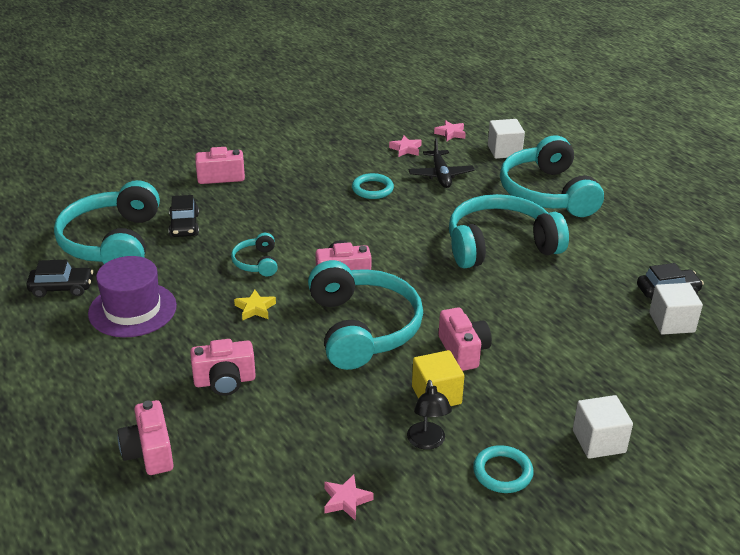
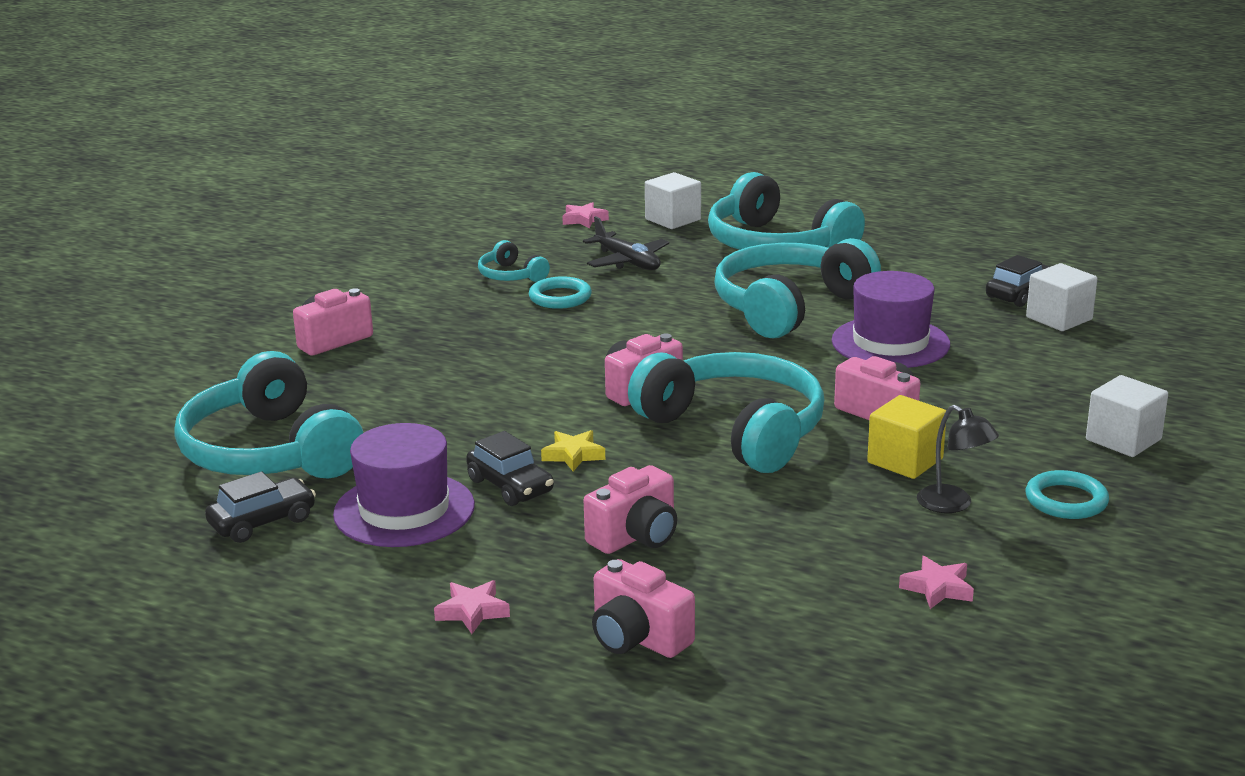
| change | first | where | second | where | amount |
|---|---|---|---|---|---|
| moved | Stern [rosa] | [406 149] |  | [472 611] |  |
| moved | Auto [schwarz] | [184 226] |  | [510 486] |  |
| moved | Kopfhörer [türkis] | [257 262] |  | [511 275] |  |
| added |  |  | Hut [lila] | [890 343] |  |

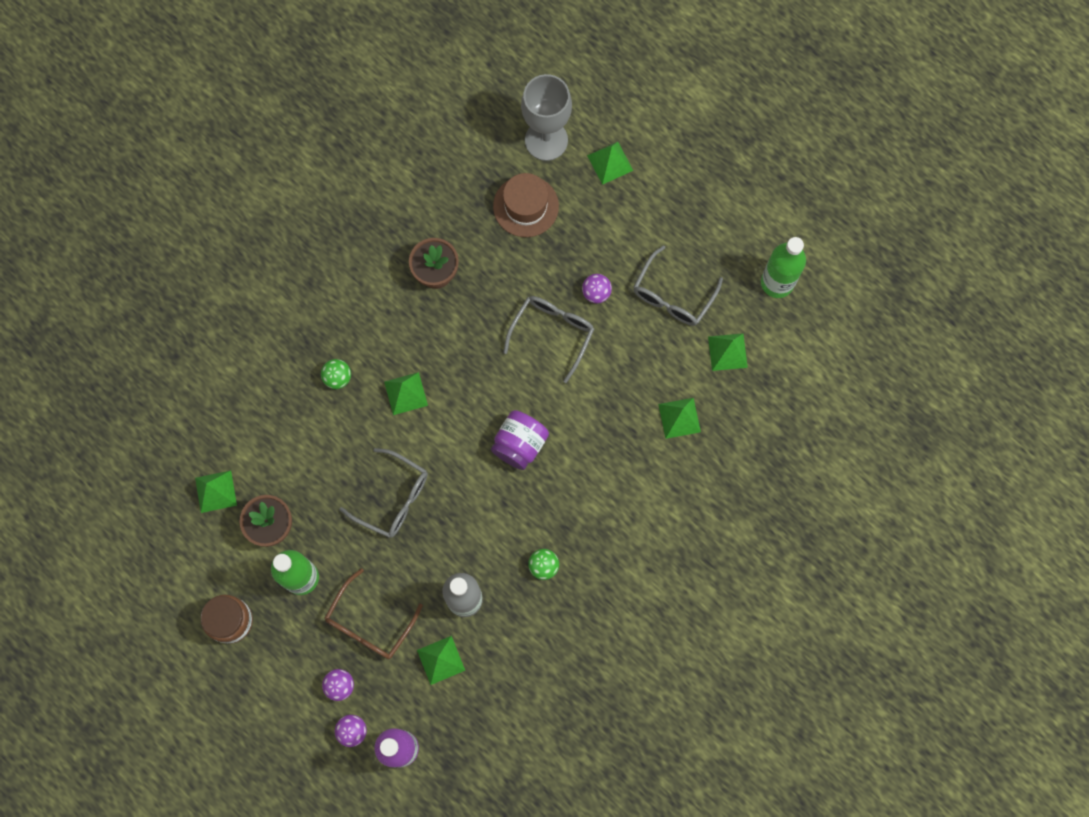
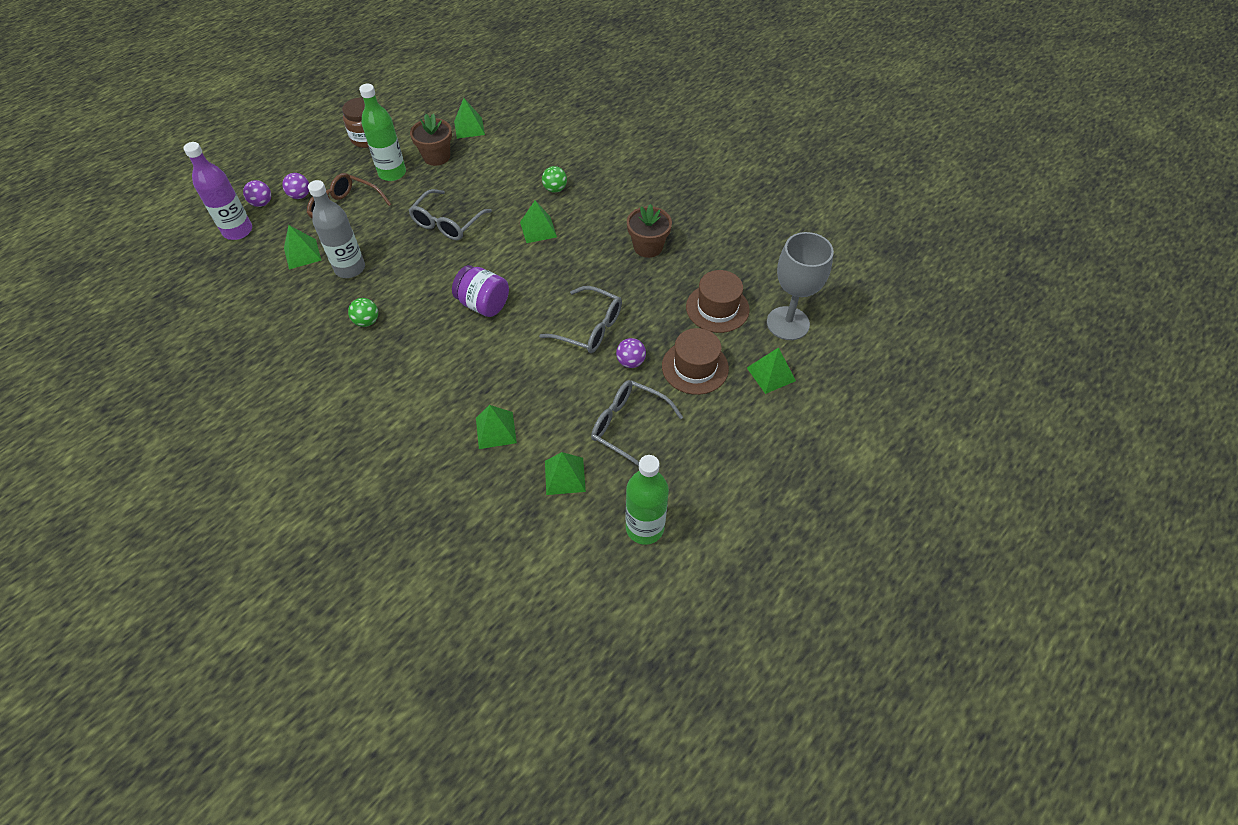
| change | first | where | second | where | amount |
|---|---|---|---|---|---|
| added |  |  | Hut [braun] | [695 367] |  |

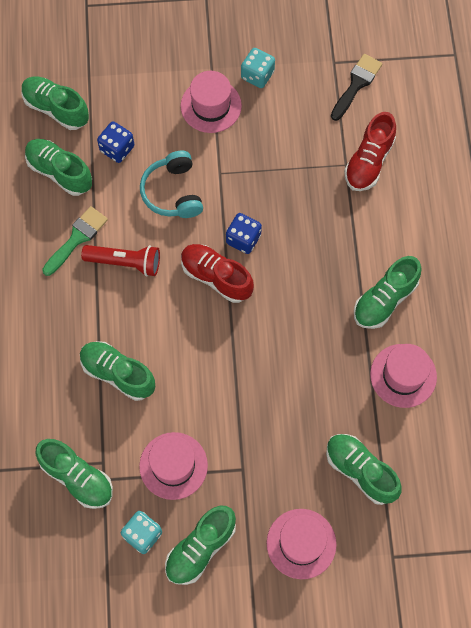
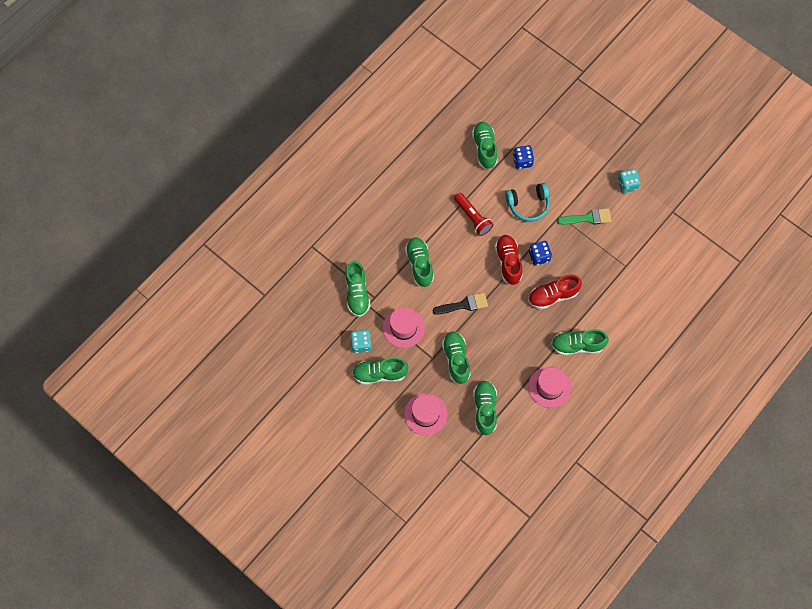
| change | first | where | second | where | amount |
|---|---|---|---|---|---|
| moved | Pinsel [schwarz] | [356 84] |  | [464 305] |  |
| removed | Hut [rosa] | [211 106] |  |  |  |
| moved | Schuh [grün] | [56 108] |  | [456 359] |  |
| moved | Schuh [rot] | [369 162] |  | [552 296] |  |
| turned | Kopfhörer [türkis] | [173 192] |  | [528 205] | 135 degrees counterclockwise |
| moved | Pinsel [grün] | [77 238] |  | [588 218] |  |

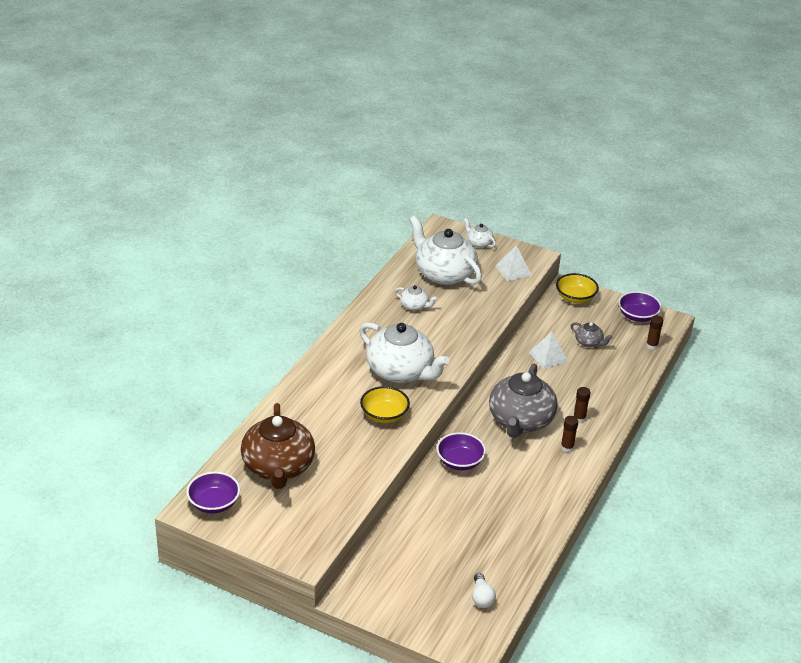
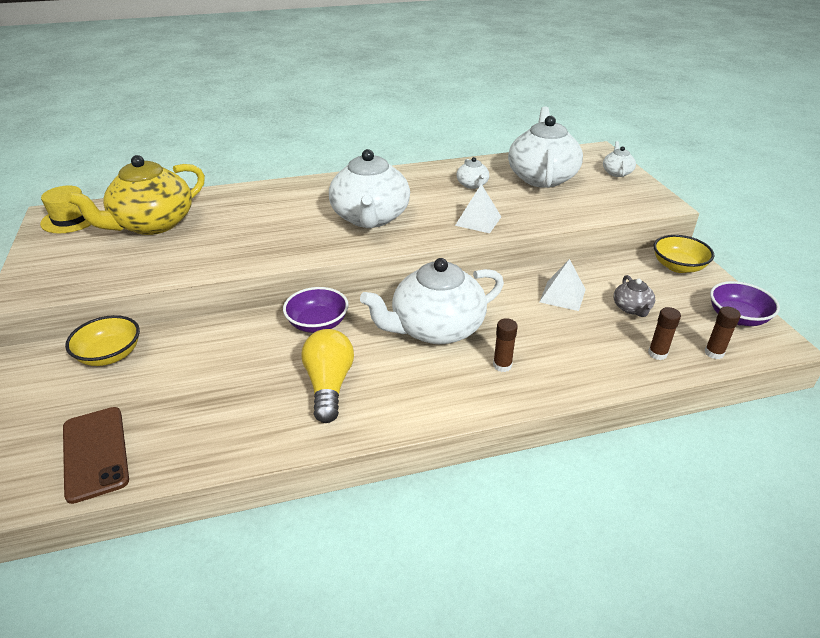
| change | first | where | second | where | amount |
|---|---|---|---|---|---|
| moved | Pyramide [weiß] | [513 270] |  | [478 221] |  |
| recoloured | Teekanne [grau] | [520 421] | Teekanne [weiß] | [435 328] |  |
| moved | Schüssel [gelb] | [384 415] |  | [110 355] |  |
| recoloured | Teekanne [braun] | [278 467] | Teekanne [gelb] | [152 224] |  |
| moved | Klebestift [braun] | [567 447] |  | [657 354] |  |
| replaced | Schüssel [lila] | [214 503] | Hut [gelb] | [70 219] |  |
| replaced | Glühbirne [weiß] | [481 597] | Handy [braun] | [95 453] |  |
| added |  |  | Glühbirne [gelb] | [329 385] |  |

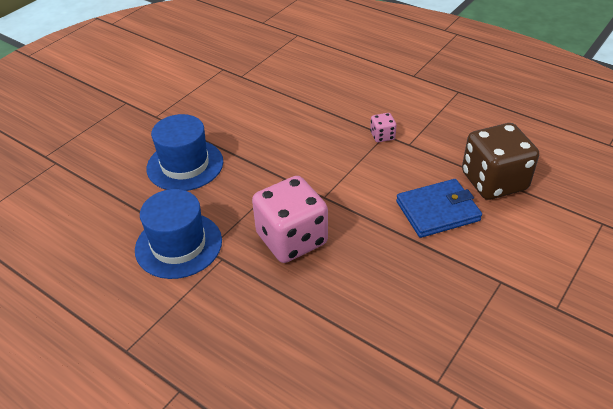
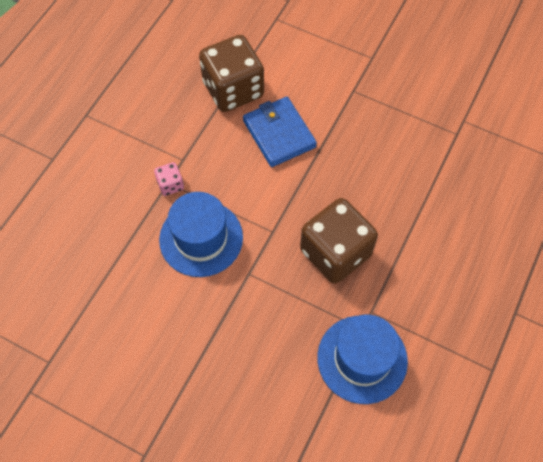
| change | first | where | second | where | amount |
|---|---|---|---|---|---|
| moved | Hut [blau] | [185 165] |  | [201 238] |  |
| recoloured | Spielwürfel [rosa] | [292 239] | Spielwürfel [braun] | [335 253] |  |

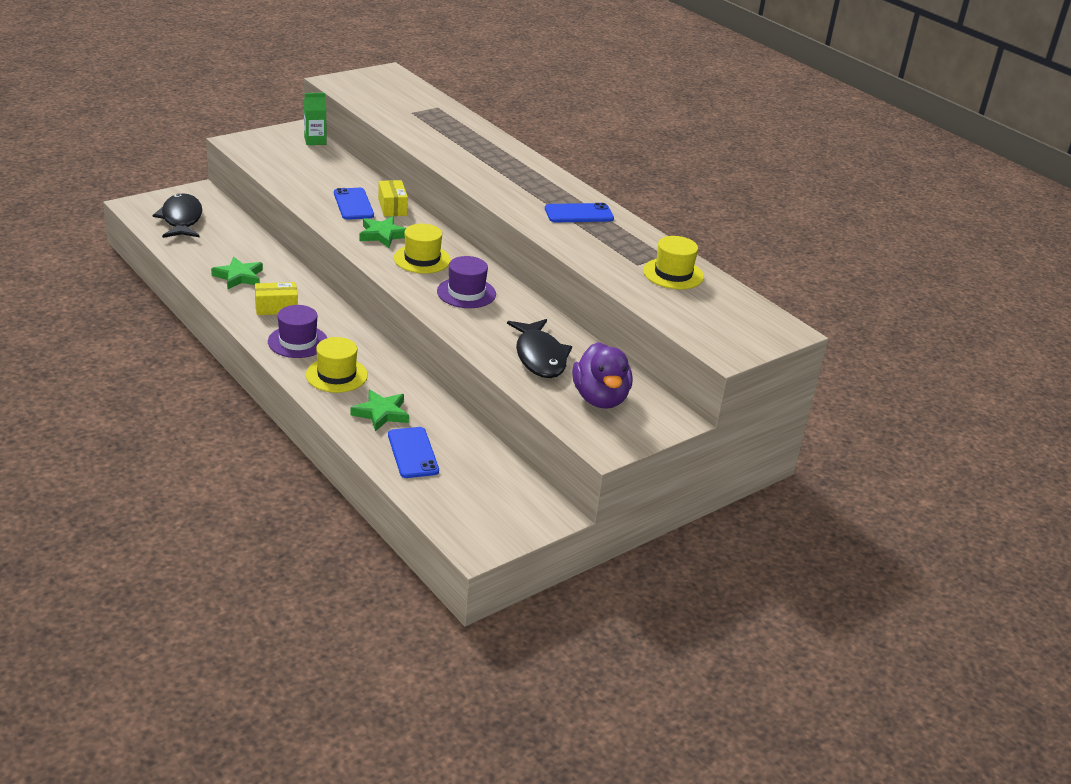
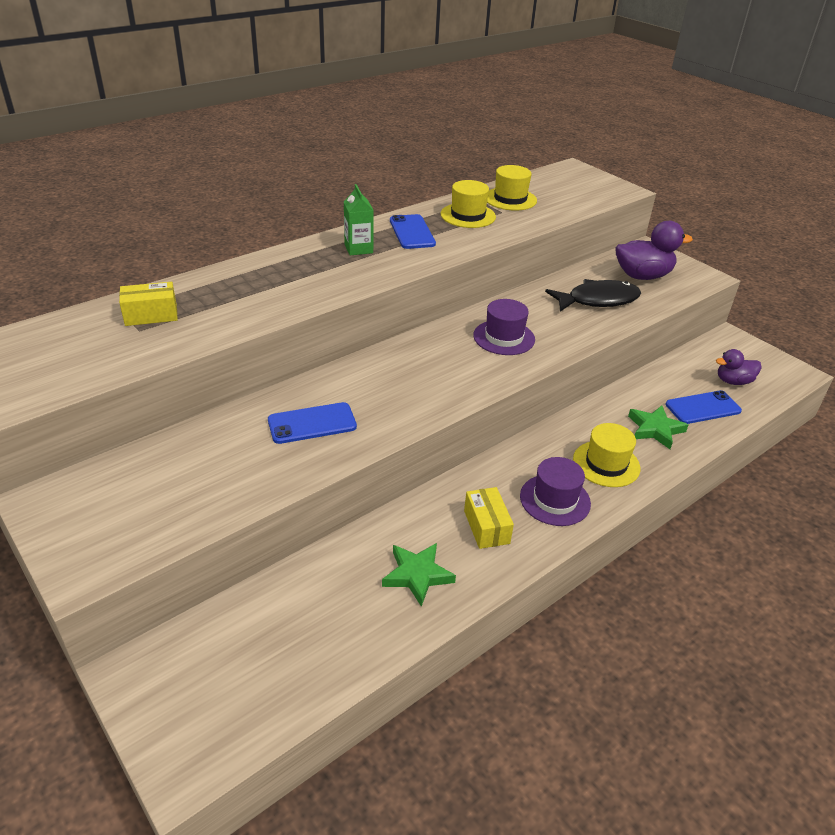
| change | first | where | second | where | amount |
|---|---|---|---|---|---|
| moved | Getränkekarton [grün] | [315 141] |  | [358 249] |  |
| moved | Schachtel [gelb] | [392 207] |  | [151 315] |  |
| removed | Fisch [schwarz] | [181 219] |  |  |  |
| removed | Stern [grün] | [383 235] |  |  |  |
| moved | Hut [gelb] | [422 259] |  | [468 215] |  |
| added |  |  | Ente [lila] | [733 381] |  |

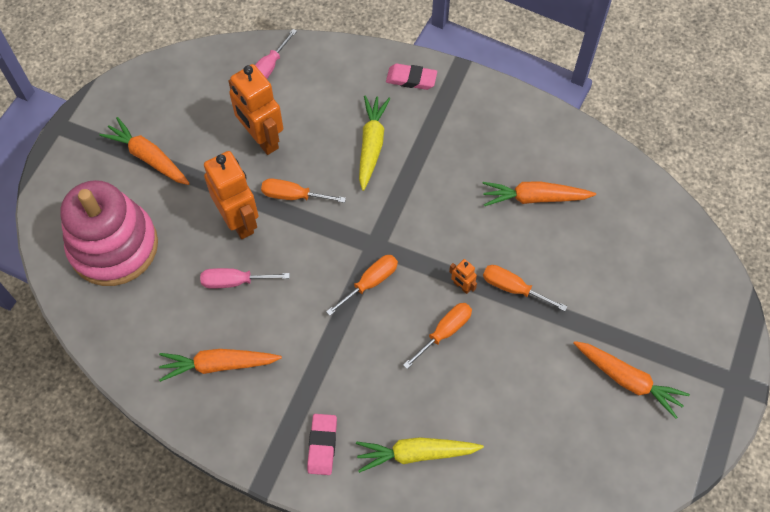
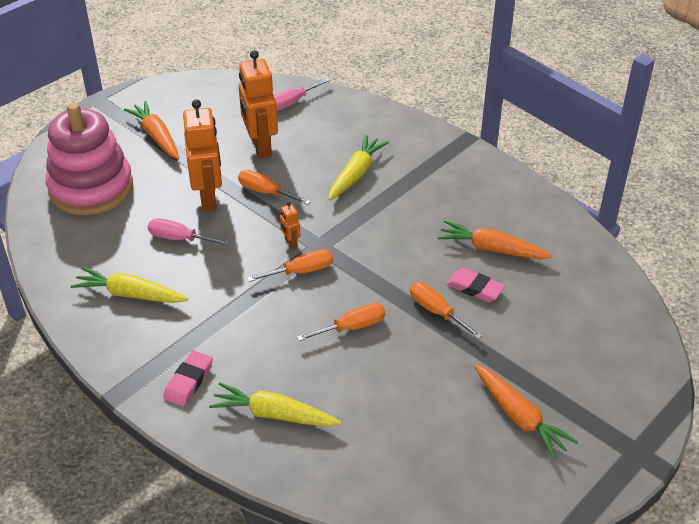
| change | first | where | second | where | amount |
|---|---|---|---|---|---|
| moved | Radiergummi [rosa] | [411 79] |  | [475 288] |  |
| moved | Roboter [orange] | [462 286] |  | [290 243] |  |
| recoloured | Karotte [orange] | [218 365] | Karotte [gelb] | [130 294] |  |

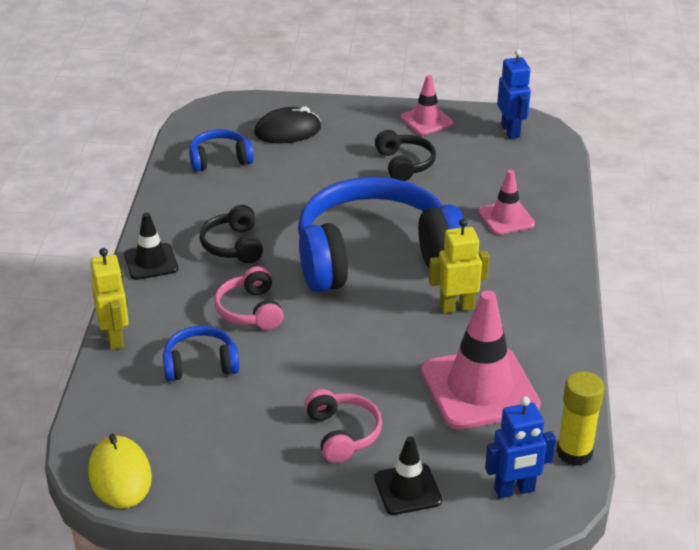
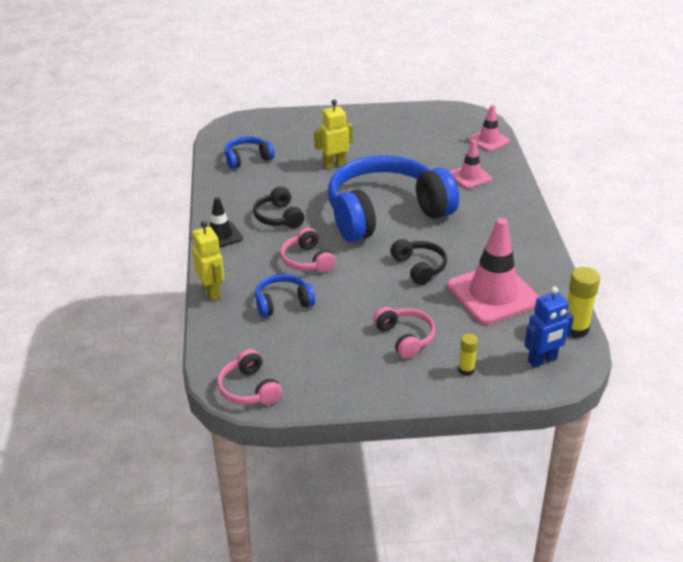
| change | first | where | second | where | amount |
|---|---|---|---|---|---|
| removed | Roboter [blau] | [511 131] |  |  |  |
| moved | Leitkegel [rosa] | [426 120] |  | [488 140] |  |
| removed | Computermaus [schwarz] | [287 130] |  |  |  |
| moved | Kopfhörer [schwarz] | [404 164] |  | [419 267] |  |
| moved | Roboter [gelb] | [456 307] |  | [334 164] |  |
| replaced | Computermaus [gelb] | [120 475] | Kopfhörer [rosa] | [249 389] |  |
| replaced | Leitkegel [schwarz] | [407 489] | Klebestift [gelb] | [466 370] |  |

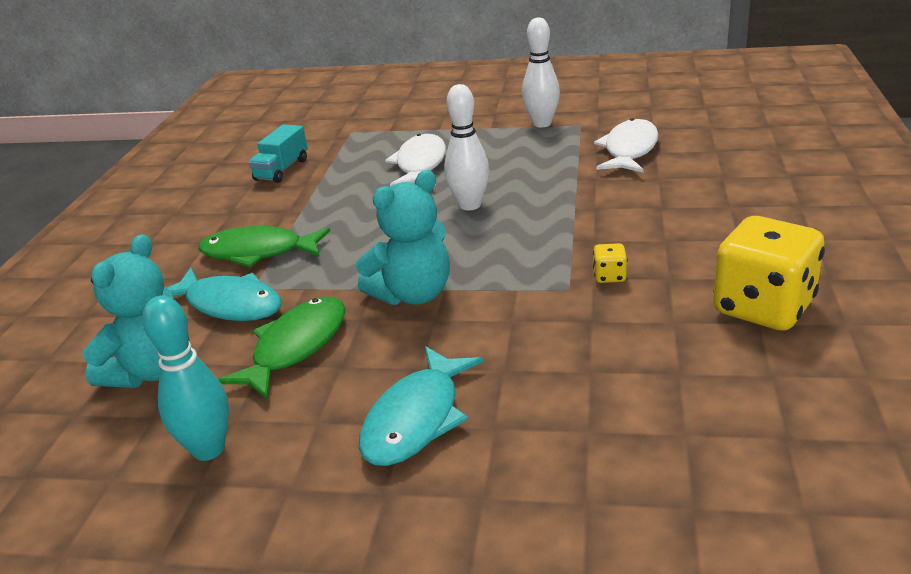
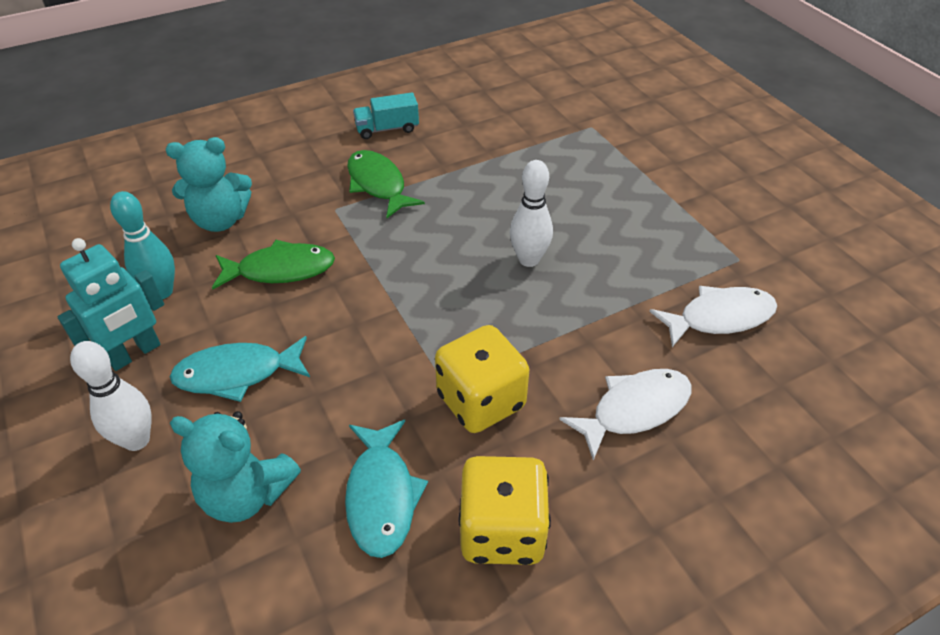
| change | first | where | second | where | amount |
|---|---|---|---|---|---|
| moved | Bowlingkegel [weiß] | [542 124] |  | [137 440] |  |
| moved | Lastwagen [türkis] | [282 170] |  | [387 129] |  |
| moved | Fisch [weiß] | [420 164] |  | [634 410] |  |
| moved | Teddybär [türkis] | [413 294] |  | [246 494] |  |
| resized | Spielwürfel [gelb] | [609 276] |  | [481 401] | x2.45 |
| moved | Fisch [türkis] | [230 304] |  | [381 496] |  |
| added |  |  | Roboter [türkis] | [135 353] |  |

